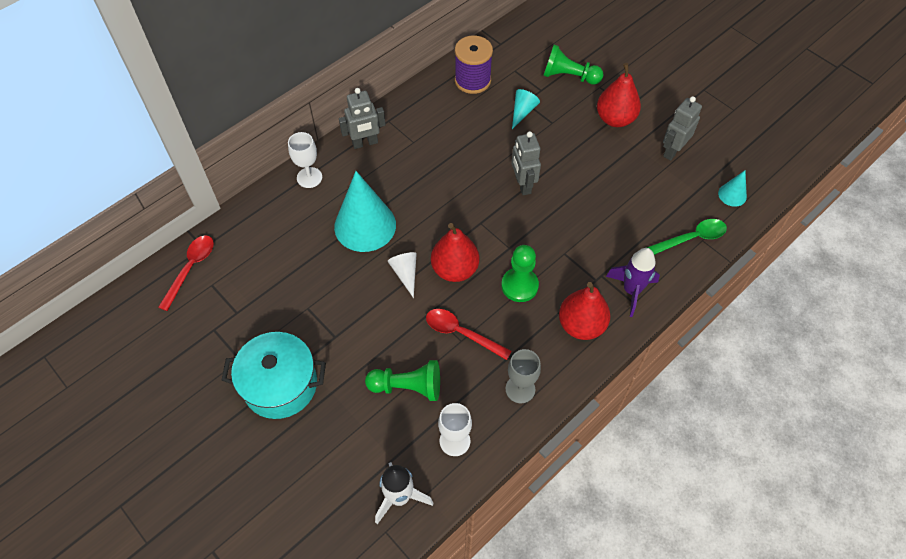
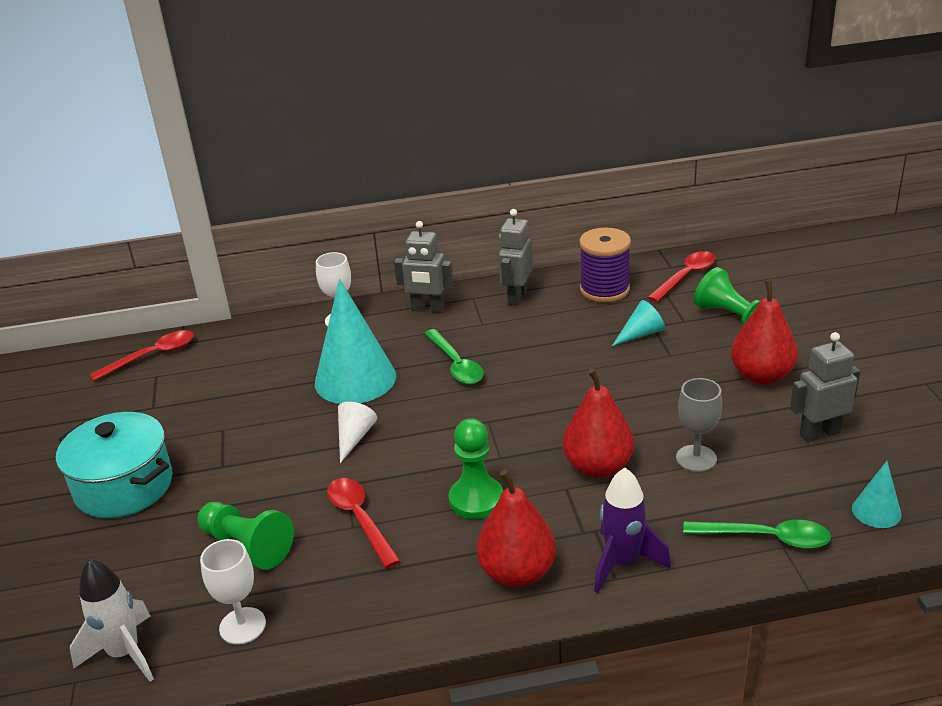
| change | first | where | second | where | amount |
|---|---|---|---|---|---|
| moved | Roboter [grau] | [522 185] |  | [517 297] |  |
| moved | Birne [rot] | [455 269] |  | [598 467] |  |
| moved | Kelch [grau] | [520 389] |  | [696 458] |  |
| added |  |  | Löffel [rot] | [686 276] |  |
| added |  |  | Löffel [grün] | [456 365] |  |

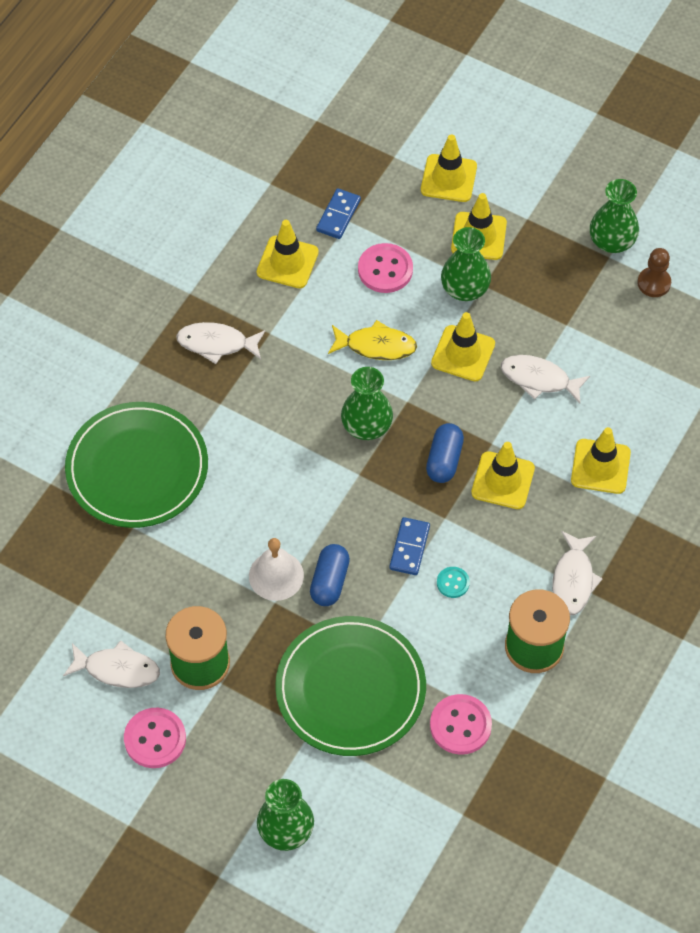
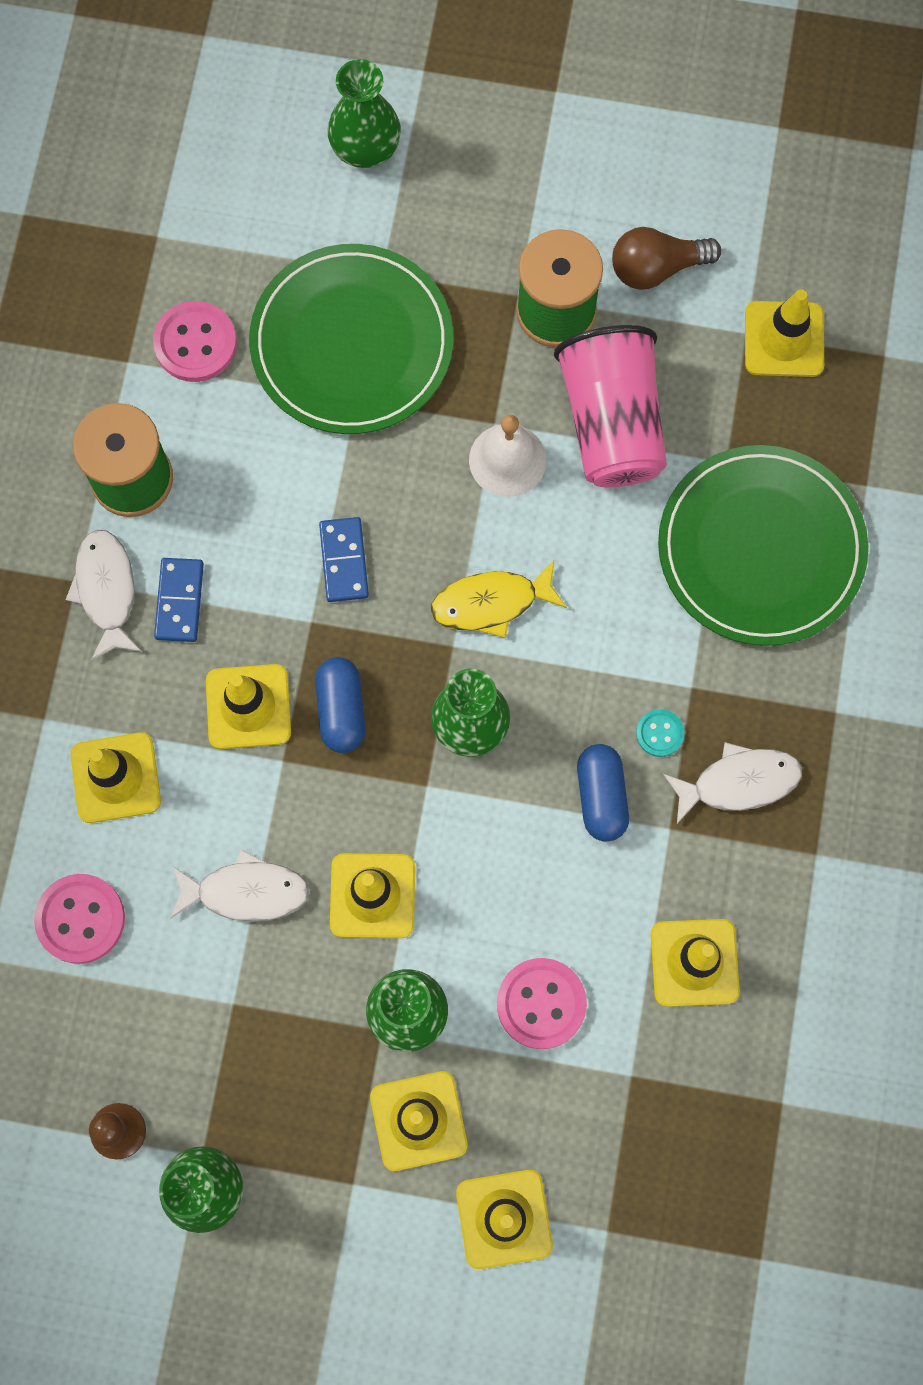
| change | first | where | second | where | amount |
|---|---|---|---|---|---|
| moved | Dominostein [blau] | [338 215] |  | [180 601] |  |
| moved | Fisch [gelb] | [376 346] |  | [491 603] |  |
| moved | Kapsel [blau] | [329 581] |  | [601 796] |  |
| moved | Knopf [türkis] | [453 583] |  | [659 733] |  |
| replaced | Fisch [weiß] | [117 669] | Glühbirne [braun] | [656 268] |  |
| moved | Knopf [rosa] | [155 739] |  | [80 919] |  |
| added |  |  | Leitkegel [gelb] | [784 339] |  |
| added |  |  | Becher [rosa] | [611 423] |  |

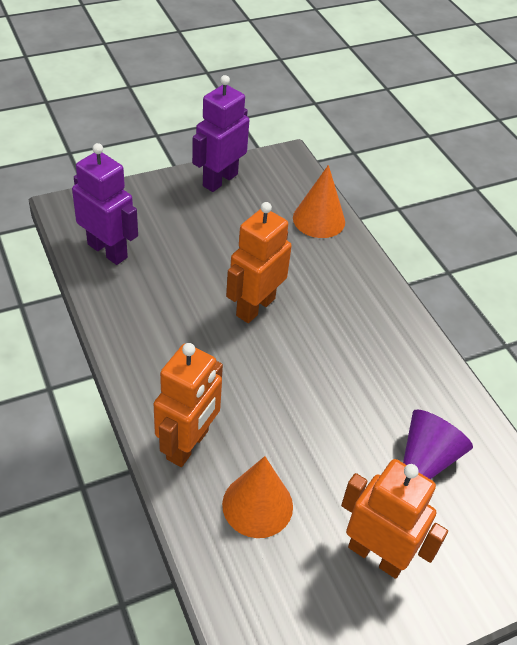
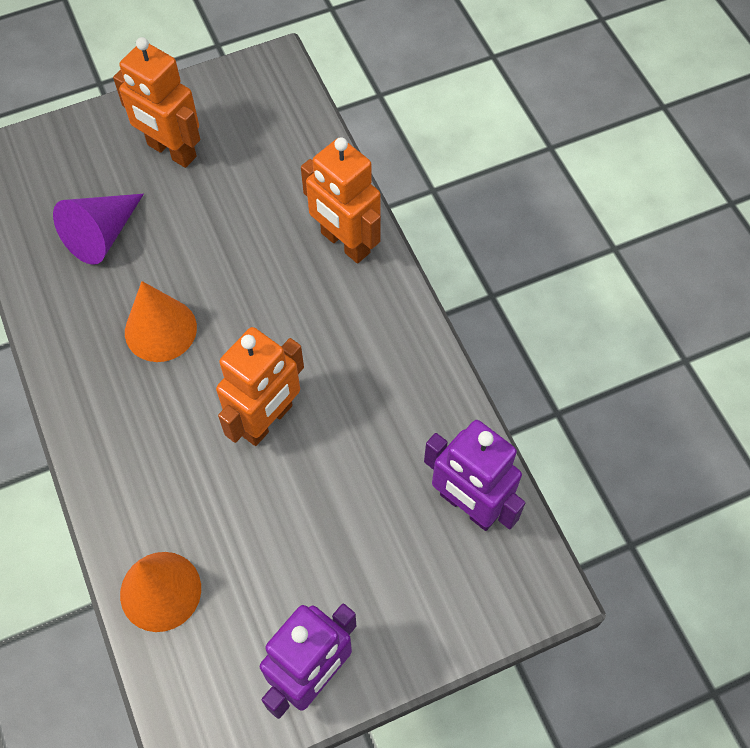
| change | first | where | second | where | amount |
|---|---|---|---|---|---|
| turned | Roboter [orange] | [188 445] |  | [345 243] | 75 degrees counterclockwise |
| moved | Kegel [orange] | [257 505] |  | [160 329] |  |

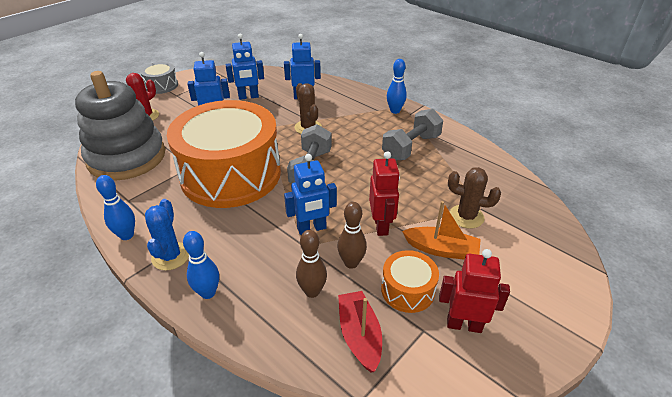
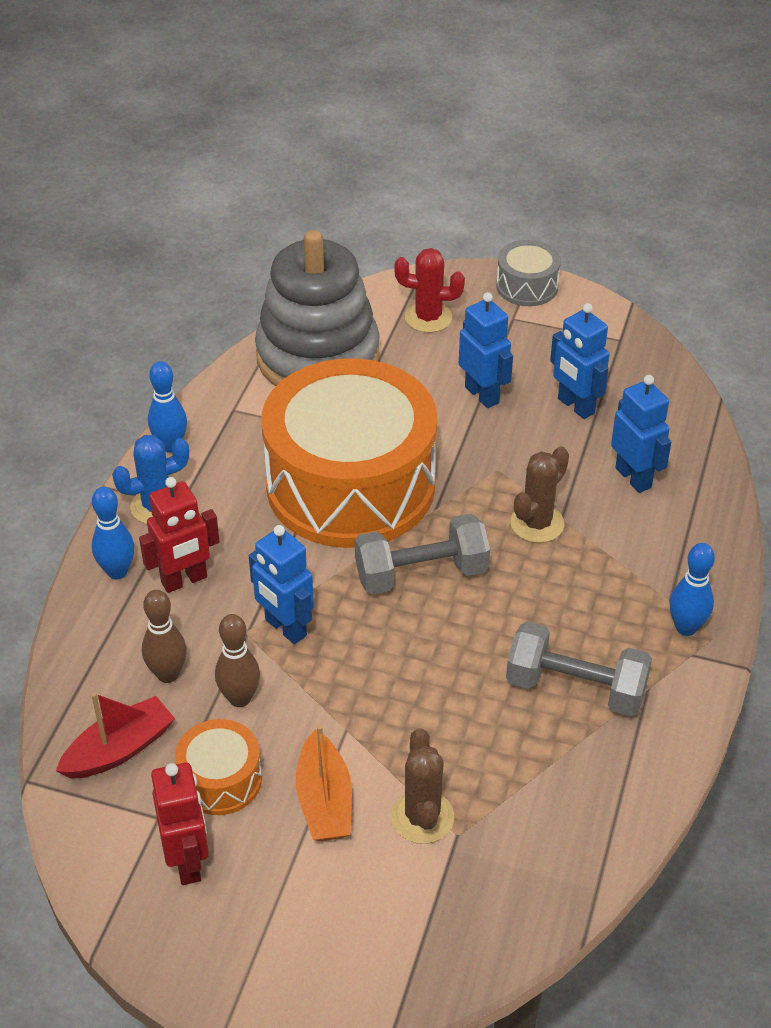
| change | first | where | second | where | amount |
|---|---|---|---|---|---|
| moved | Roboter [rot] | [381 226] |  | [184 580] |  |

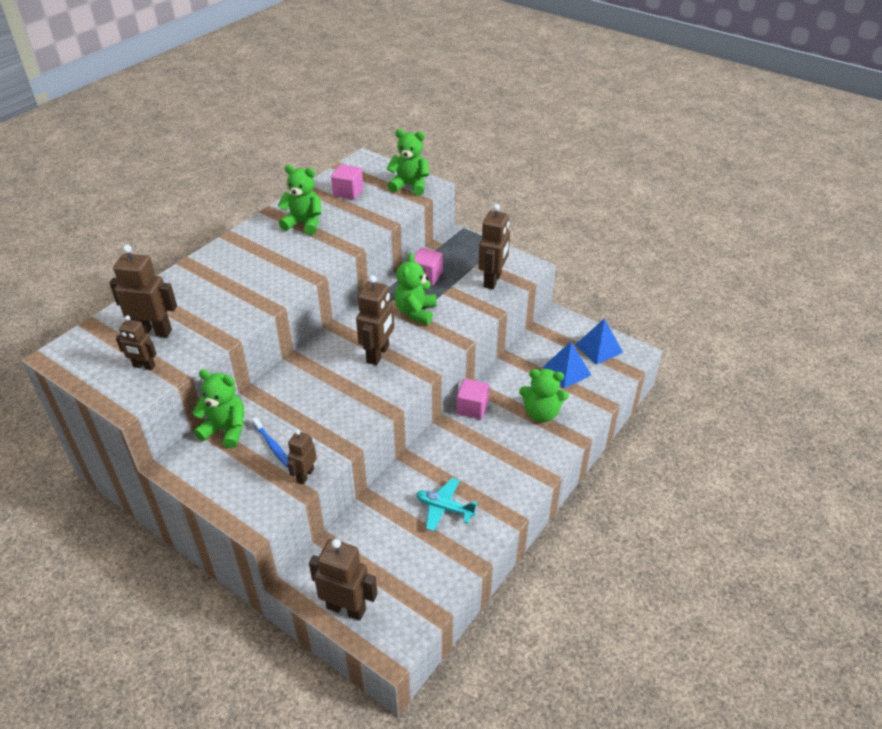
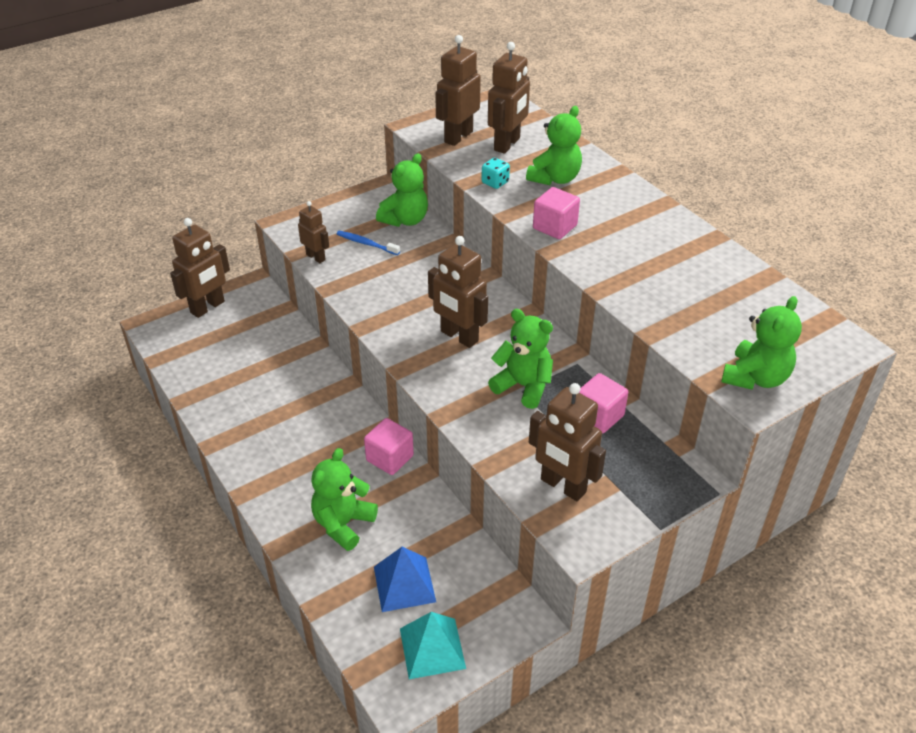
| change | first | where | second | where | amount |
|---|---|---|---|---|---|
| moved | Kubus [rosa] | [348 192] |  | [555 227] |  |
| moved | Teddybär [grün] | [304 223] |  | [555 178] |  |
| resized | Roboter [braun] | [144 366] |  | [458 137] | x1.67 |
| recoloured | Pyramide [blau] | [598 348] | Pyramide [türkis] | [432 648] |  |
| turned | Zahnbürste [blau] | [272 445] |  | [366 244] | 45 degrees clockwise |
| removed | Flugzeug [türkis] | [444 508] |  |  |  |
| added |  |  | Spielwürfel [türkis] | [495 182] |  |

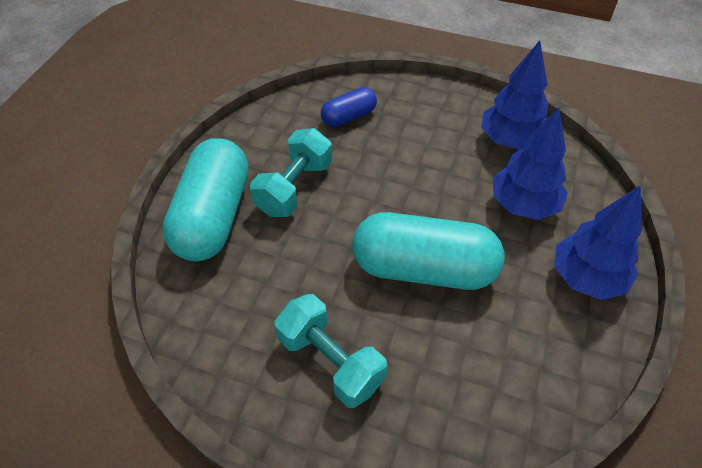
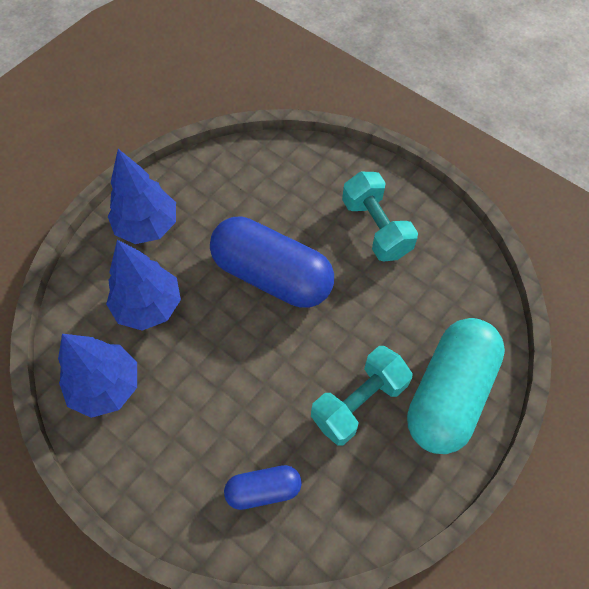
| change | first | where | second | where | amount |
|---|---|---|---|---|---|
| recoloured | Kapsel [türkis] | [424 269] | Kapsel [blau] | [272 275] |  |

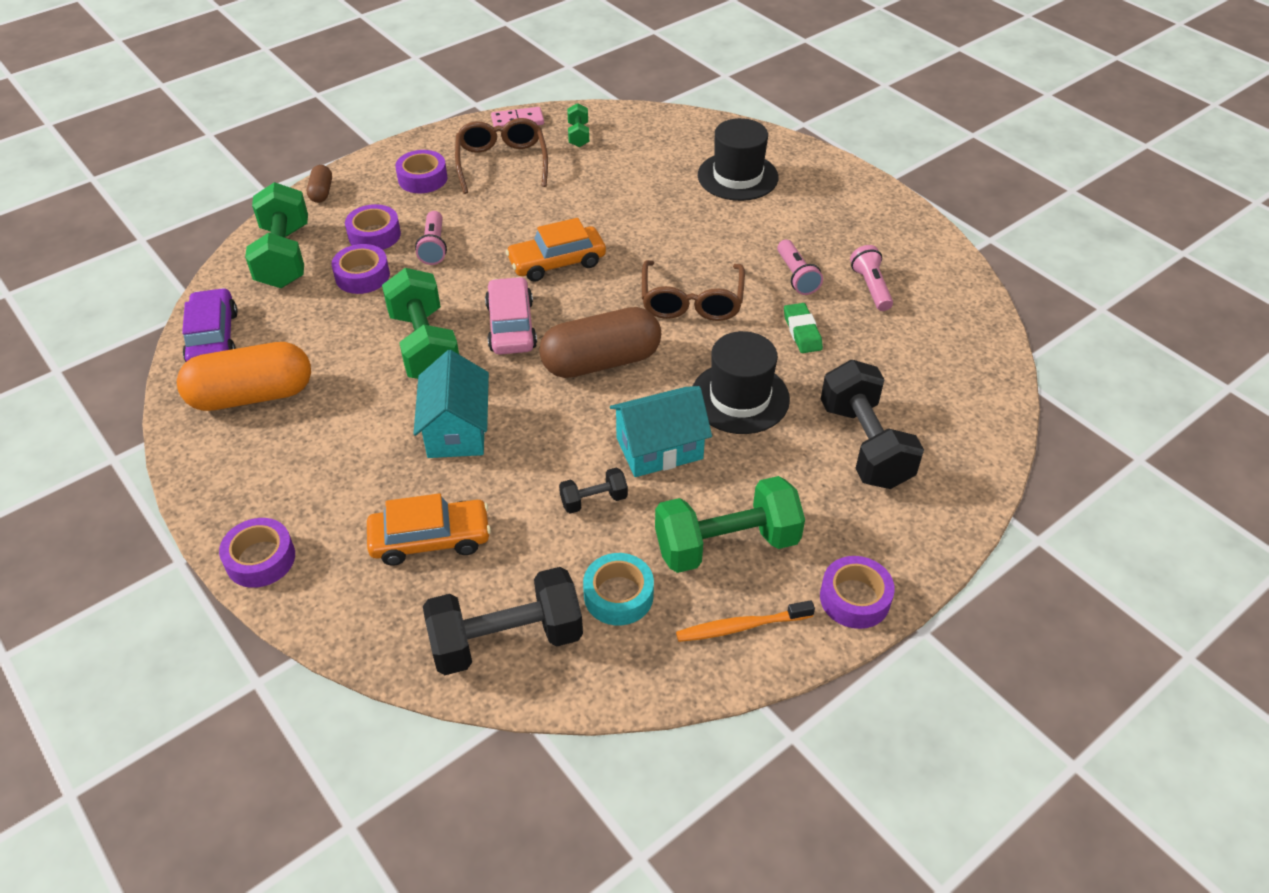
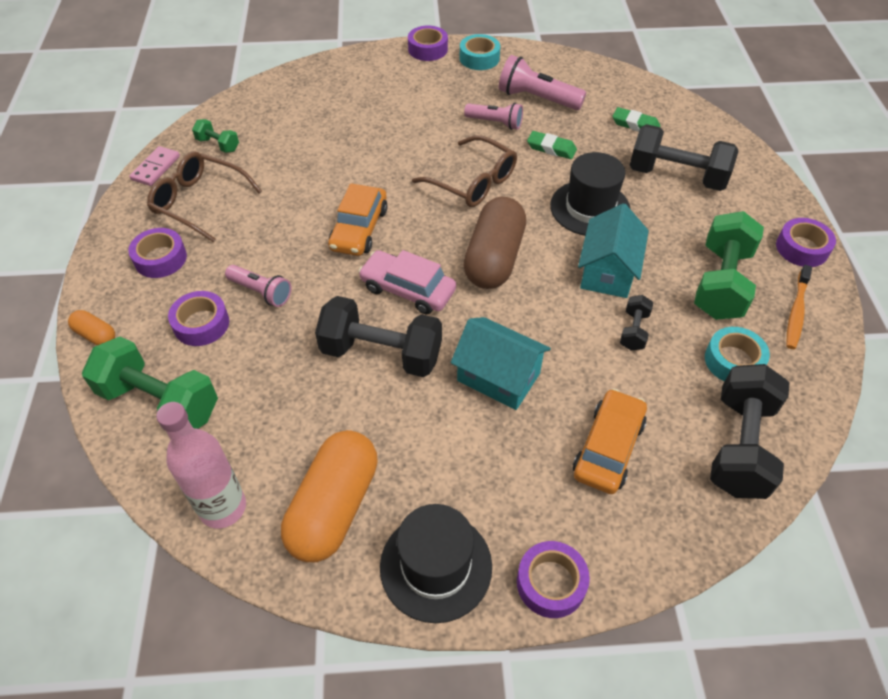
| change | first | where | second | where | amount |
|---|---|---|---|---|---|
| moved | Hut [schwarz] | [737 176] |  | [436 566] |  |
| recoloured | Kapsel [braun] | [321 192] | Kapsel [orange] | [96 335] |  |
| moved | Klebeband [lila] | [362 276] |  | [428 49] |  |
| resized | Taschenlampe [rosa] | [871 287] |  | [537 98] | x1.52 |
| recoloured | Hantel [grün] | [424 346] | Hantel [schwarz] | [381 353] |  |
| replaced | Auto [lila] | [213 338] | Flasche [rosa] | [223 507] |  |
| added |  |  | Klebeband [türkis] | [479 58] |  |
| added |  |  | Radiergummi [grün] | [635 125] |  |

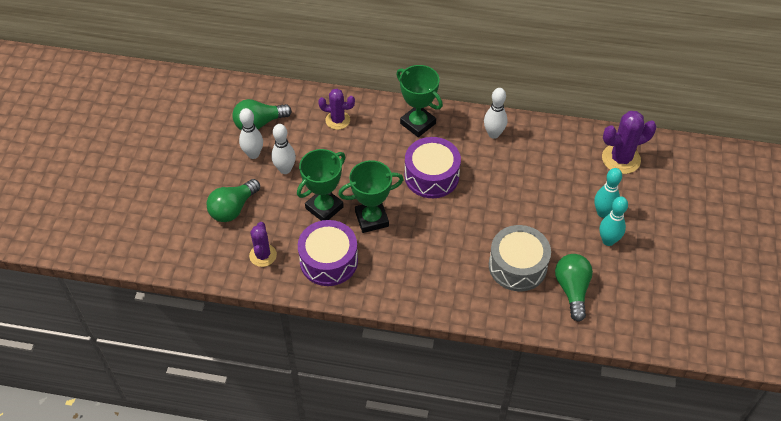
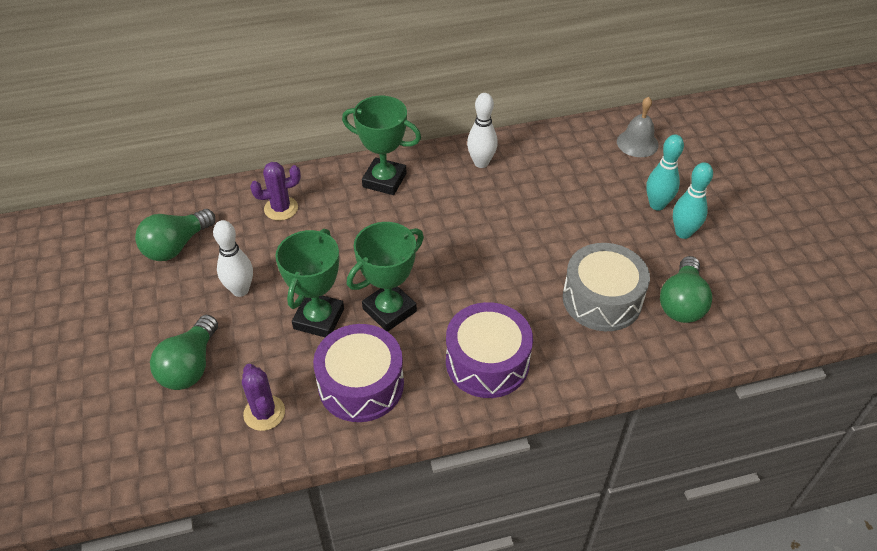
| change | first | where | second | where | amount |
|---|---|---|---|---|---|
| removed | Bowlingkegel [weiß] | [253 154] |  |  |  |
| replaced | Kaktus [lila] | [621 159] | Glocke [grau] | [637 143] |  |
| moved | Trommel [lila] | [431 176] |  | [487 362] |  |
| turned | Glühbirne [grün] | [572 290] |  | [682 303] | 135 degrees counterclockwise |

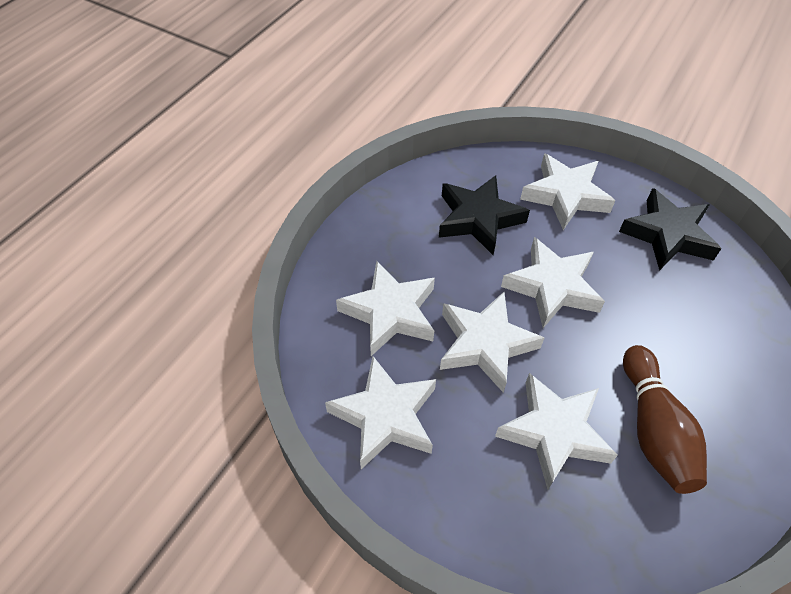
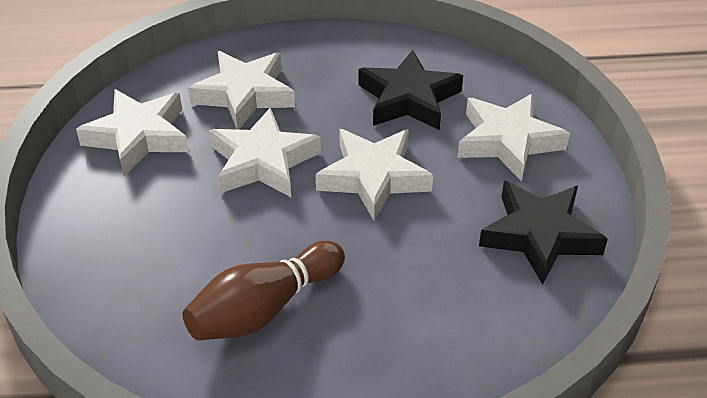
| change | first | where | second | where | amount |
|---|---|---|---|---|---|
| removed | Stern [weiß] | [554 432] |  |  |  |

